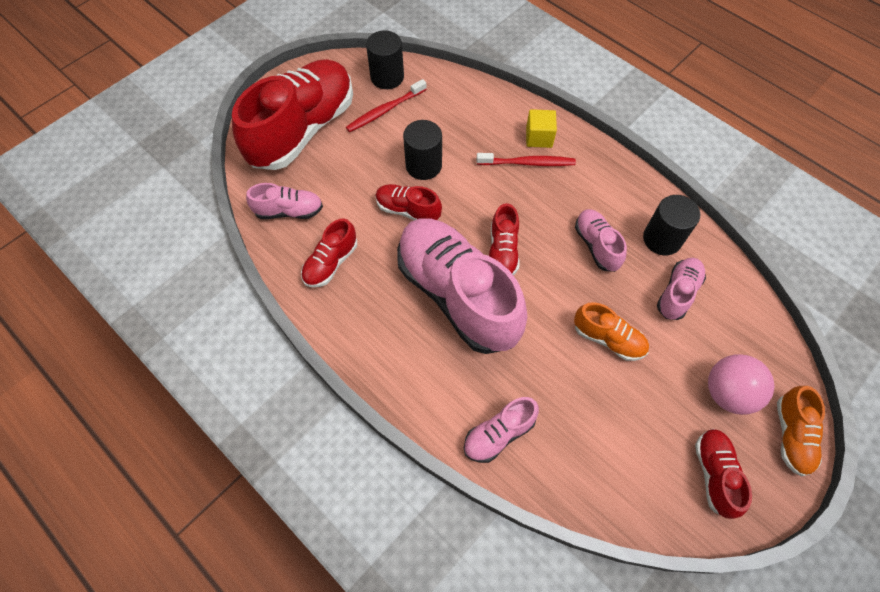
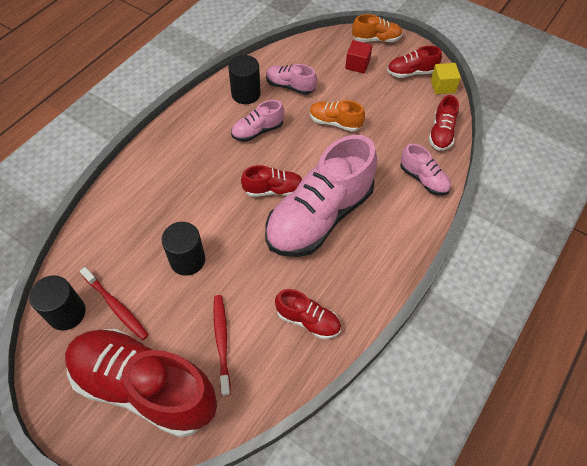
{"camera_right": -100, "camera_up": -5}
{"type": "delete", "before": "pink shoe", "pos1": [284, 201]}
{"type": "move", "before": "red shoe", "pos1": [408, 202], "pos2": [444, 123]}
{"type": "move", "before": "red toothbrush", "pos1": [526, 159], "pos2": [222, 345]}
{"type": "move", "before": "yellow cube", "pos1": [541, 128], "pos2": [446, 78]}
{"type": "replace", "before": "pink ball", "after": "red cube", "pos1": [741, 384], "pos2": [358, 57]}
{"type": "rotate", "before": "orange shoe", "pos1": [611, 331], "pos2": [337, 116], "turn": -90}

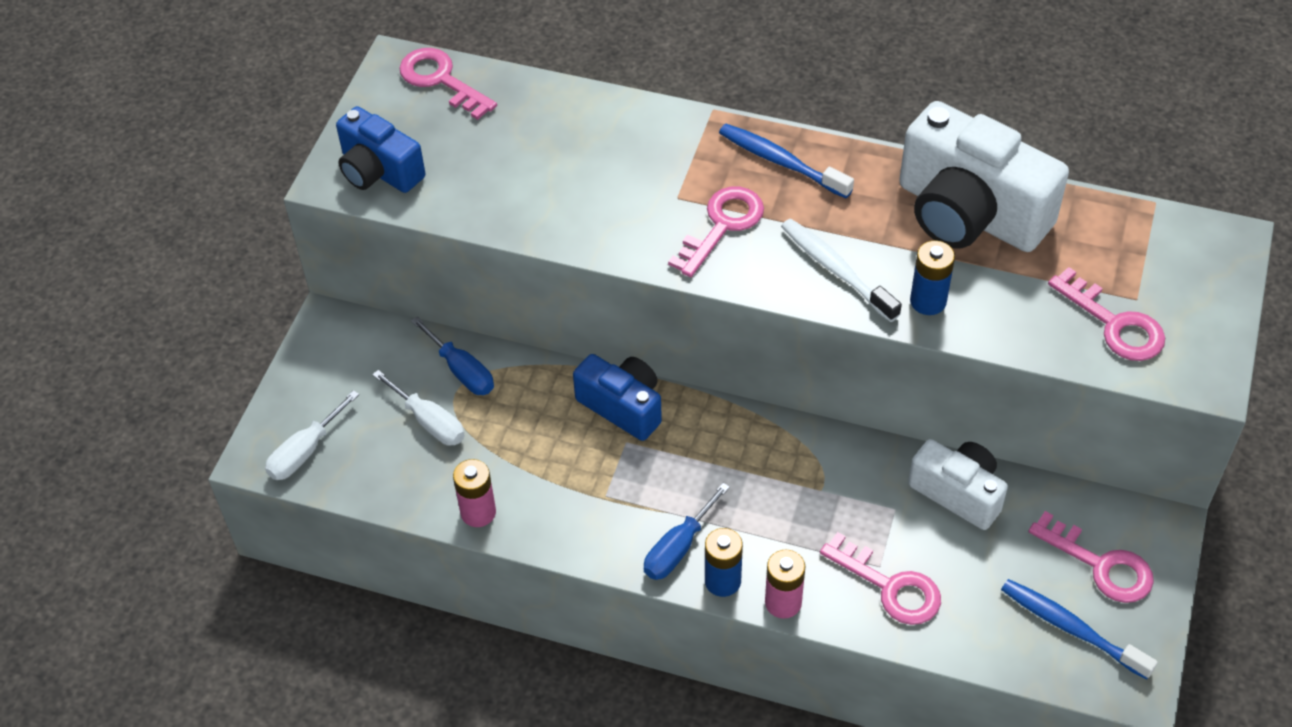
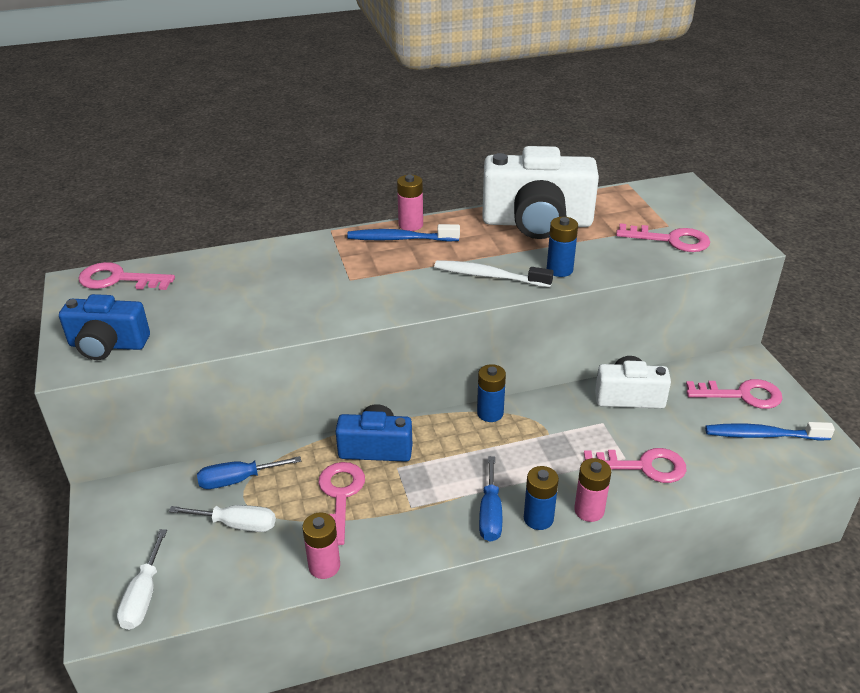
{"camera_right": -35, "camera_up": -15}
{"type": "insert", "after": "pink battery", "pos2": [410, 203]}
{"type": "insert", "after": "blue battery", "pos2": [491, 393]}
{"type": "move", "before": "pink key", "pos1": [716, 232], "pos2": [341, 503]}
{"type": "rotate", "before": "blue screwdriver", "pos1": [452, 356], "pos2": [249, 472], "turn": 150}

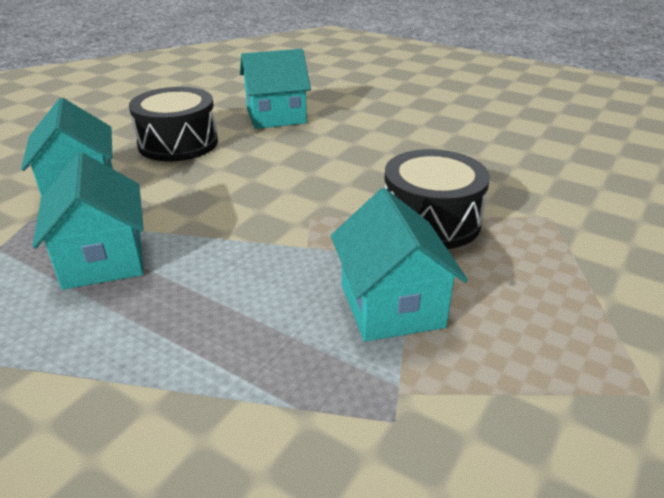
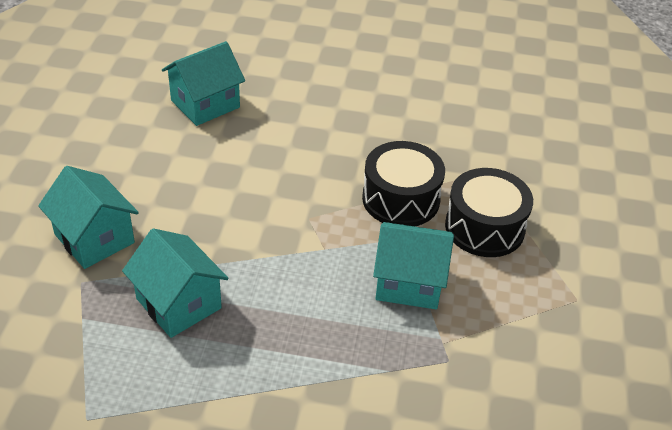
{"camera_right": -25, "camera_up": 10}
{"type": "move", "before": "black drum", "pos1": [173, 124], "pos2": [489, 212]}
{"type": "rotate", "before": "turquoise house", "pos1": [399, 264], "pos2": [413, 265], "turn": -45}

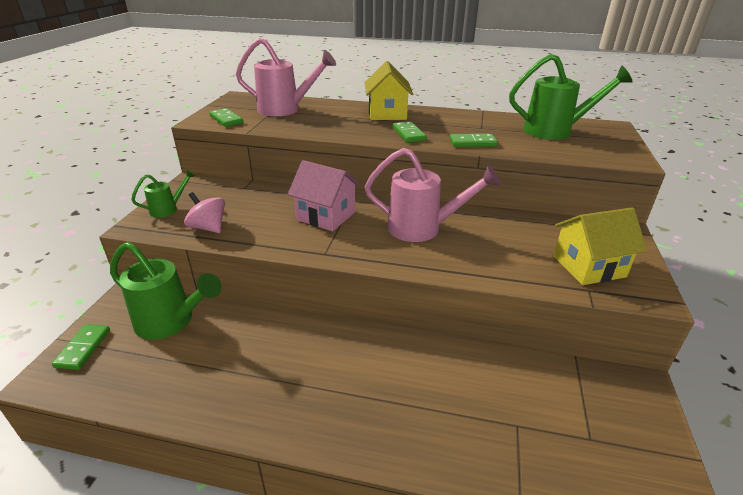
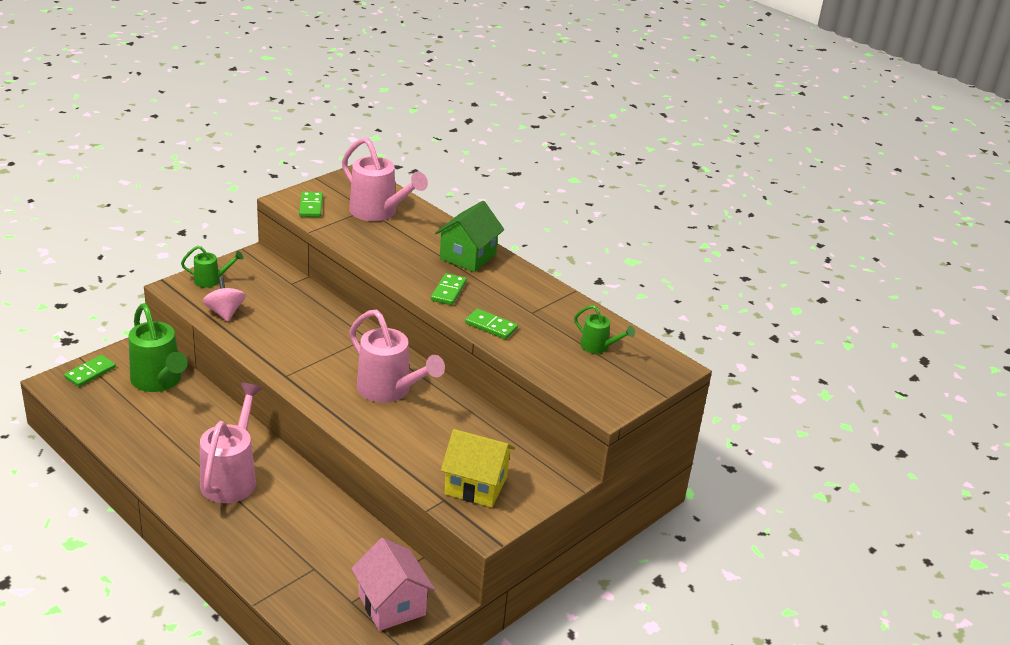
{"camera_right": 30, "camera_up": 0}
{"type": "insert", "after": "pink watering can", "pos2": [231, 443]}
{"type": "move", "before": "pink house", "pos1": [324, 195], "pos2": [393, 584]}
{"type": "recolor", "before": "yellow house", "after": "green house", "pos1": [389, 90], "pos2": [469, 236]}
{"type": "resize", "before": "green watering can", "pos1": [571, 97], "pos2": [604, 329], "scale": 0.52}

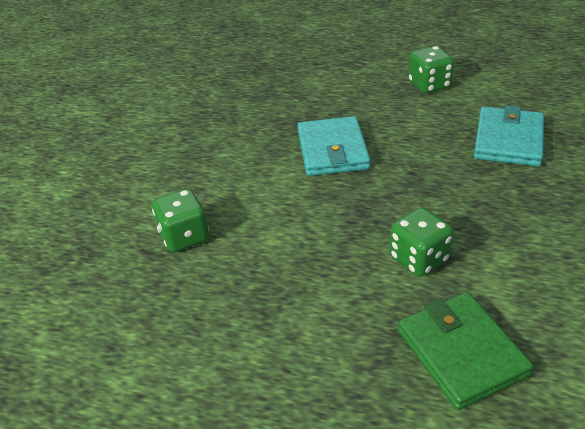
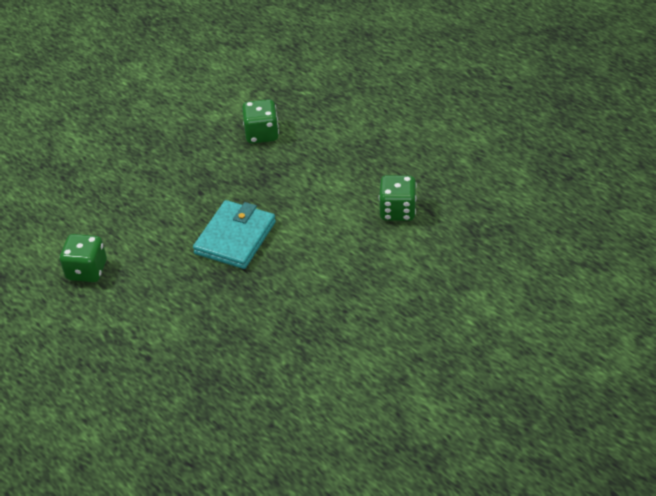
{"camera_right": -150, "camera_up": 5}
{"type": "delete", "before": "green wallet", "pos1": [465, 351]}
{"type": "delete", "before": "turquoise wallet", "pos1": [509, 135]}

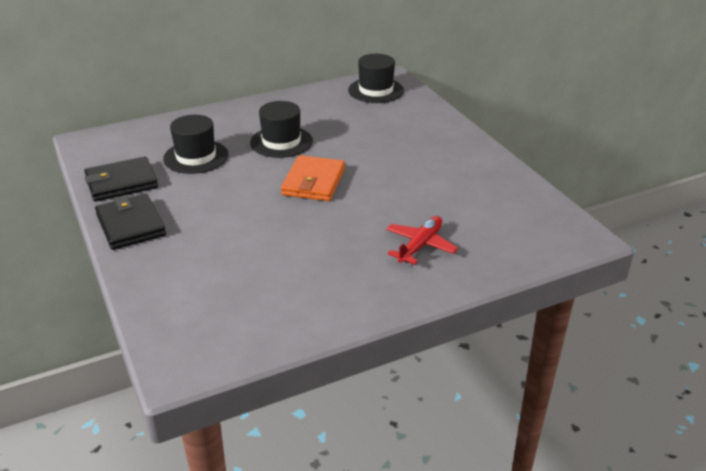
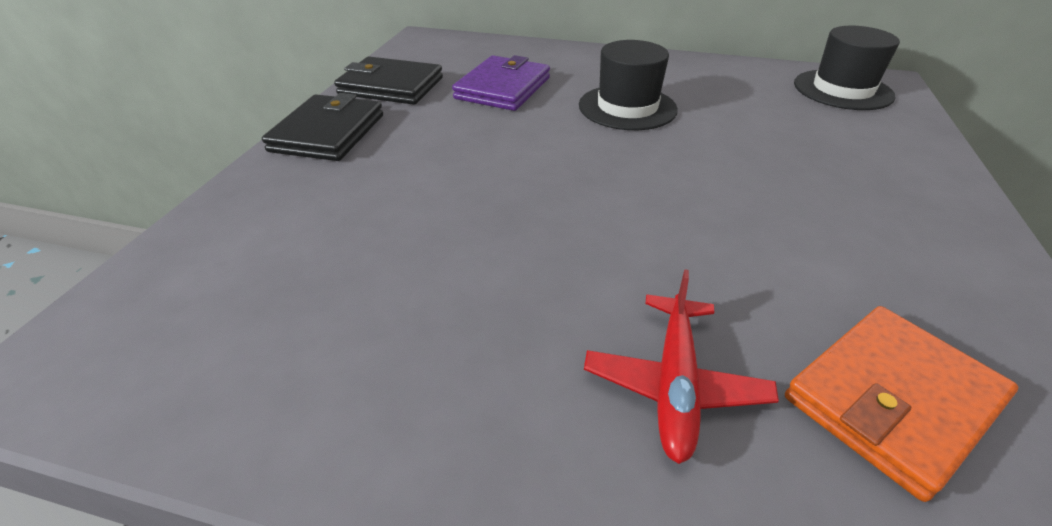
{"camera_right": 40, "camera_up": 5}
{"type": "move", "before": "orange wallet", "pos1": [313, 178], "pos2": [901, 404]}
{"type": "replace", "before": "black hat", "after": "purple wallet", "pos1": [195, 144], "pos2": [501, 83]}
{"type": "rotate", "before": "red plane", "pos1": [422, 240], "pos2": [681, 366], "turn": 120}

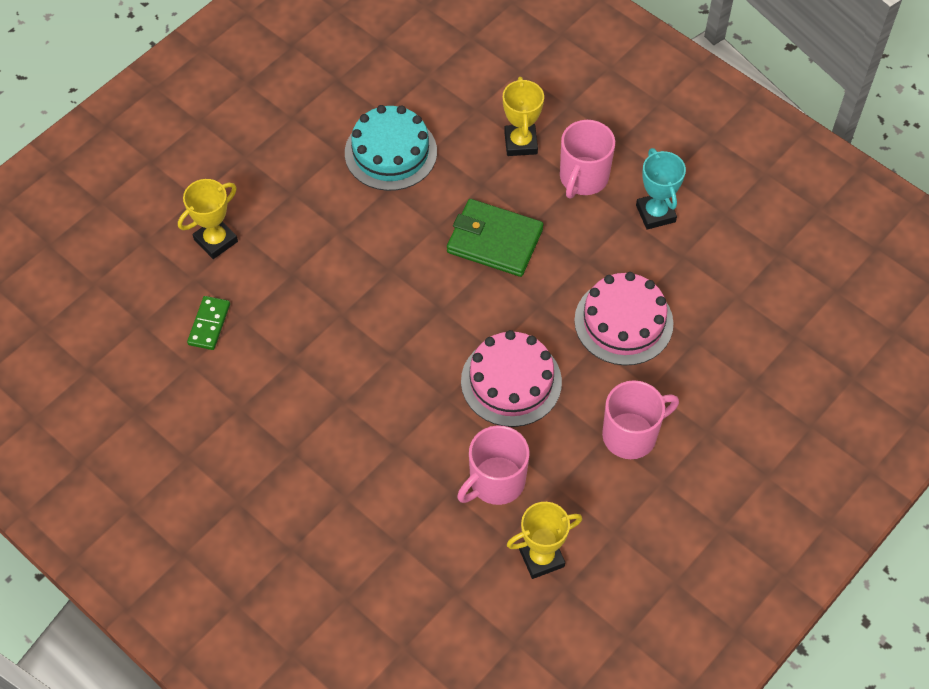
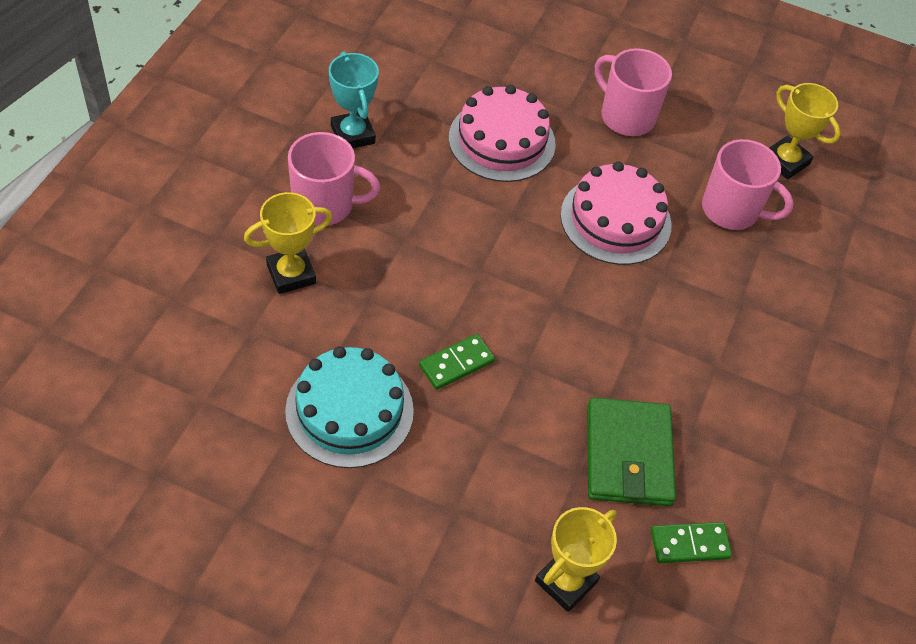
{"camera_right": -115, "camera_up": -5}
{"type": "insert", "after": "green domino", "pos2": [457, 362]}
{"type": "move", "before": "green wallet", "pos1": [495, 238], "pos2": [631, 451]}
{"type": "rotate", "before": "yellow trophy", "pos1": [208, 219], "pos2": [576, 559], "turn": -75}
{"type": "rotate", "before": "turquoise trophy", "pos1": [661, 189], "pos2": [354, 99], "turn": -75}

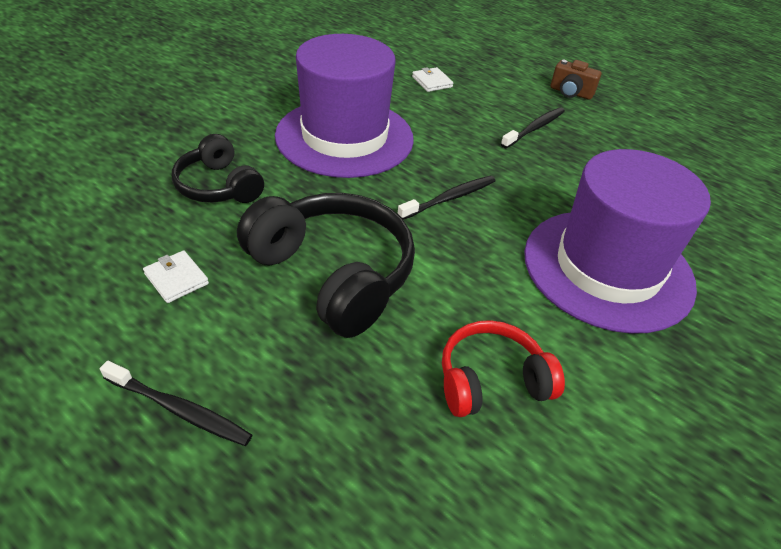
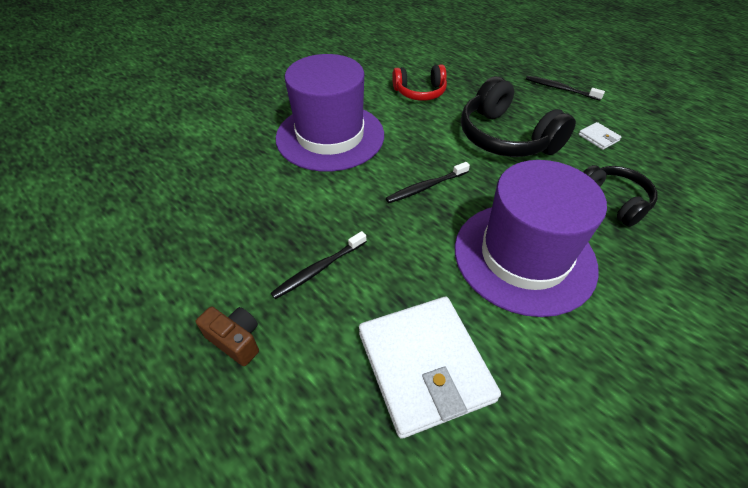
{"camera_right": -170, "camera_up": 5}
{"type": "resize", "before": "white wallet", "pos1": [432, 79], "pos2": [430, 368], "scale": 2.47}

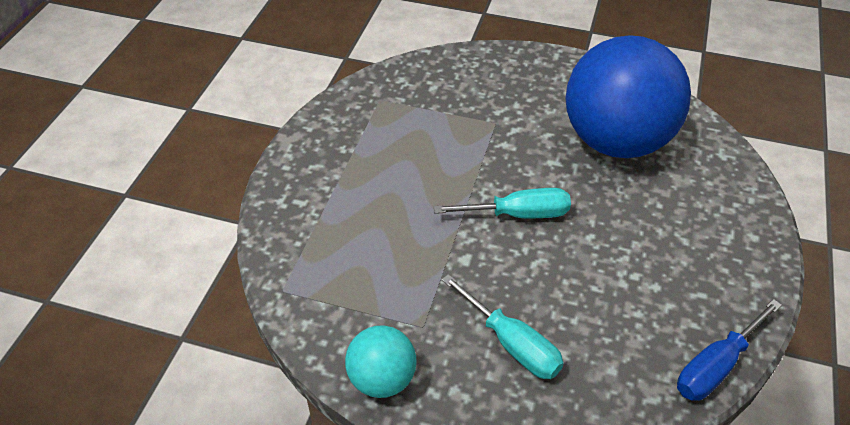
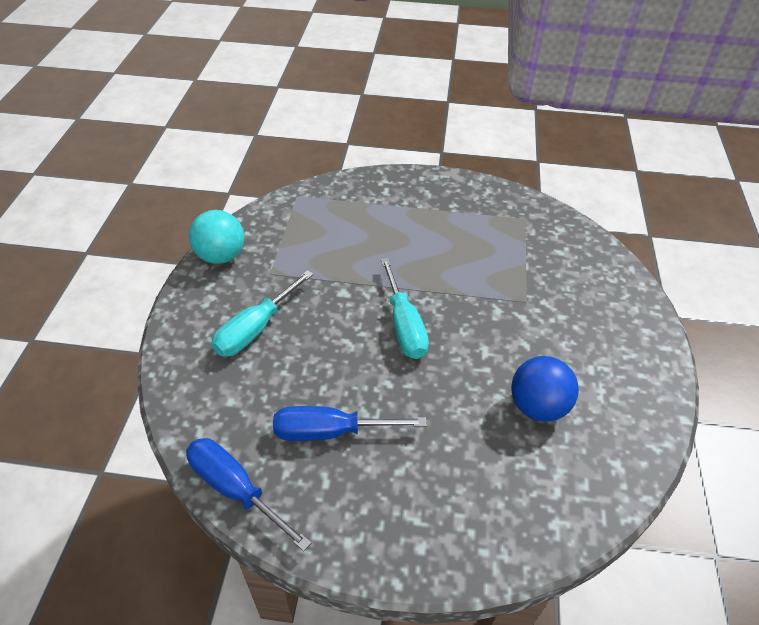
{"camera_right": 80, "camera_up": 0}
{"type": "insert", "after": "blue screwdriver", "pos2": [350, 423]}
{"type": "resize", "before": "blue ball", "pos1": [628, 96], "pos2": [545, 389], "scale": 0.47}

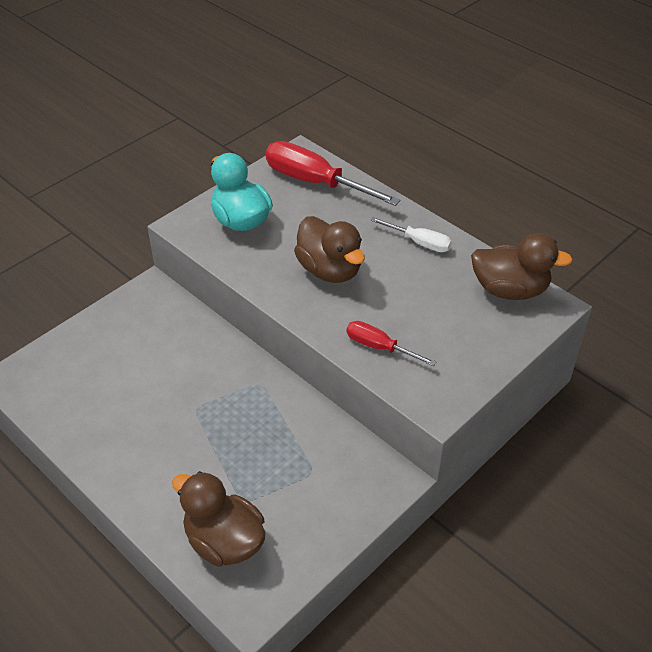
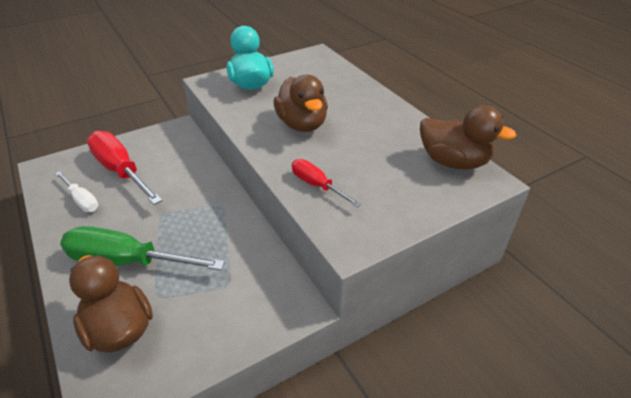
{"camera_right": 15, "camera_up": -5}
{"type": "insert", "after": "green screwdriver", "pos2": [142, 248]}
{"type": "move", "before": "red screwdriver", "pos1": [333, 173], "pos2": [125, 168]}
{"type": "move", "before": "white screwdriver", "pos1": [411, 234], "pos2": [77, 192]}

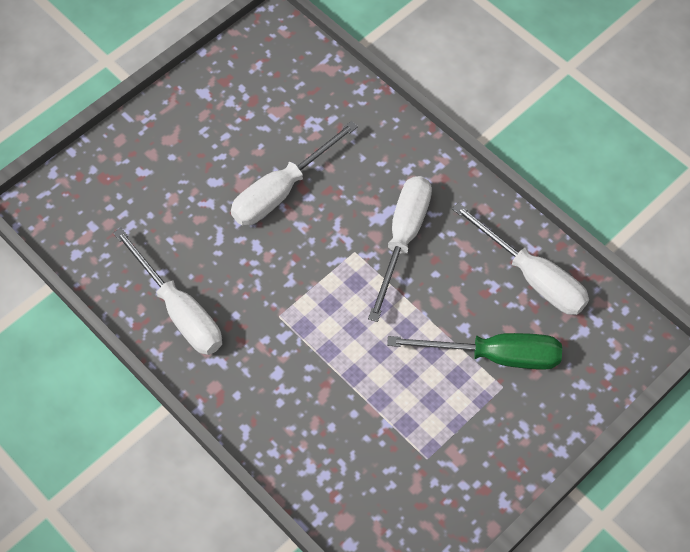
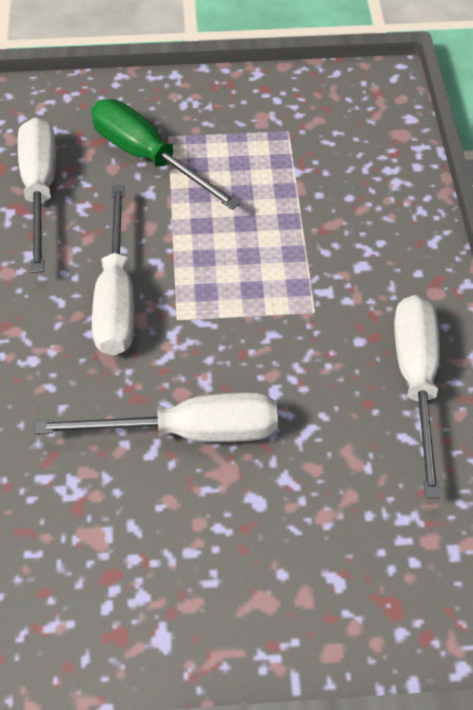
{"camera_right": -140, "camera_up": -10}
{"type": "rotate", "before": "white screwdriver", "pos1": [400, 249], "pos2": [113, 270], "turn": -60}

